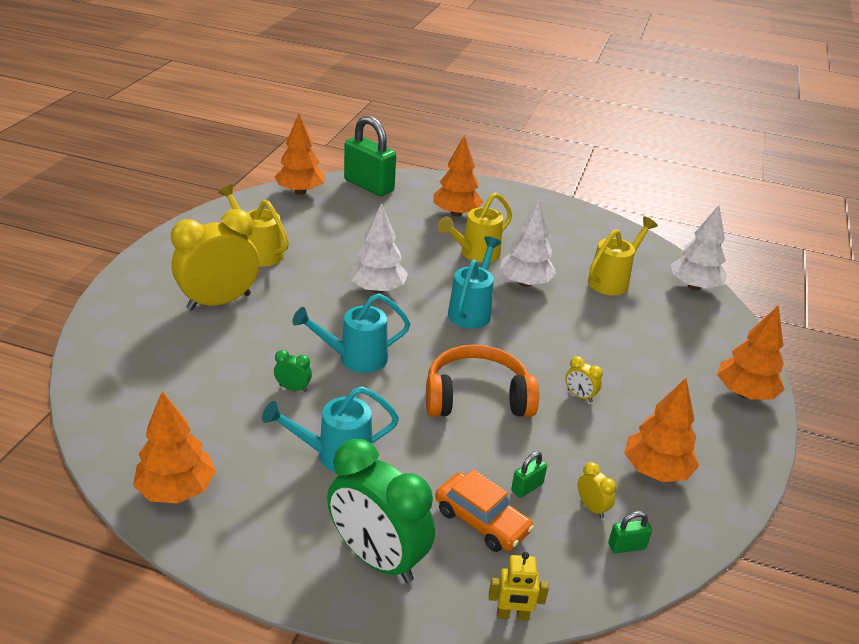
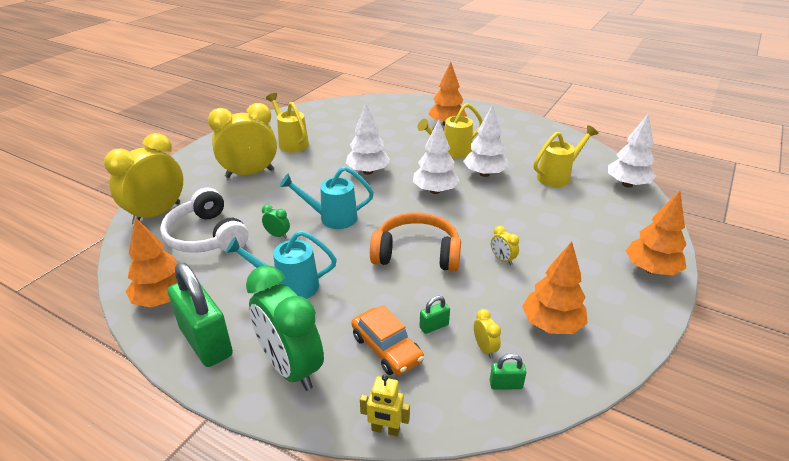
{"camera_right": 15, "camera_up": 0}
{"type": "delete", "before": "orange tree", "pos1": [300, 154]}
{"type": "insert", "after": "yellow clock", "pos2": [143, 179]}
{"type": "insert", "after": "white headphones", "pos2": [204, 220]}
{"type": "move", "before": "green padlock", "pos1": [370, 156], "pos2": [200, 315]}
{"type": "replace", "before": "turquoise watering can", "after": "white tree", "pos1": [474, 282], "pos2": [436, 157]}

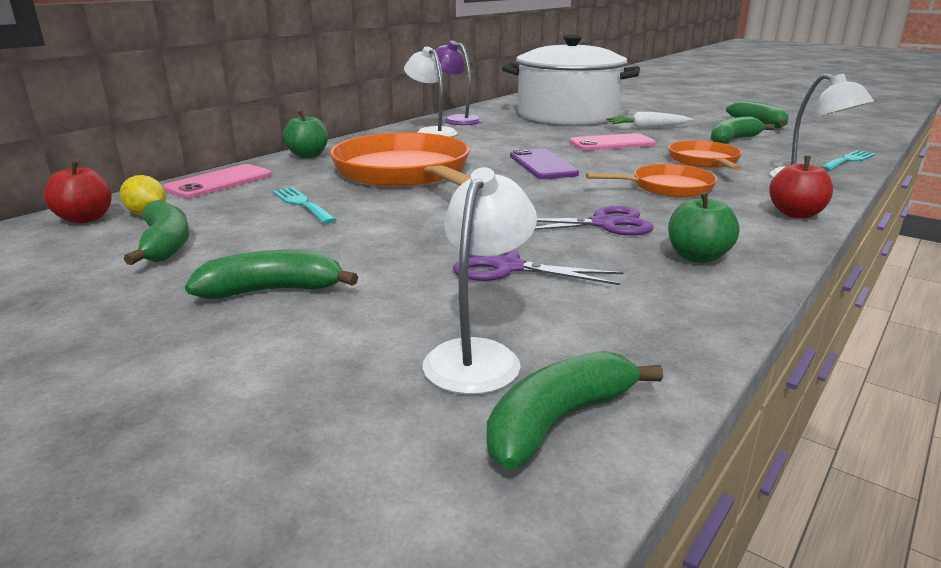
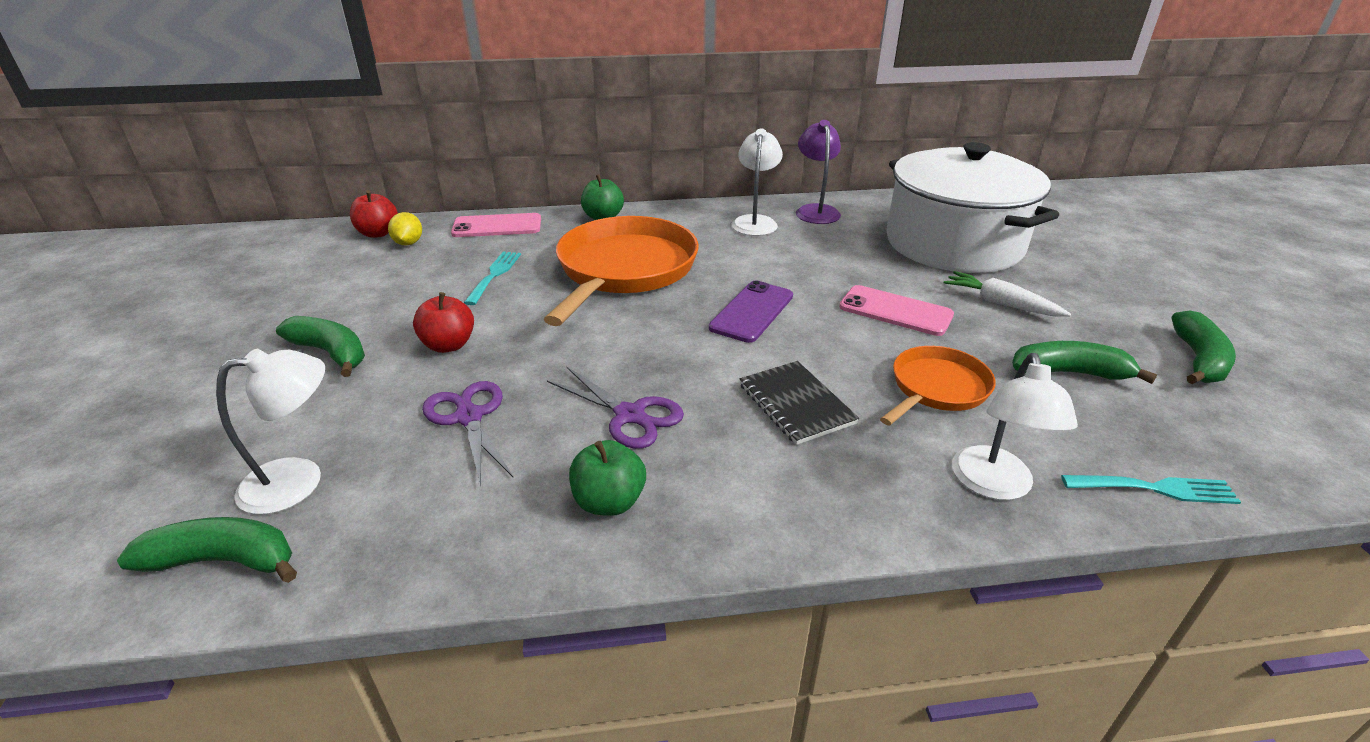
{"camera_right": 45, "camera_up": 10}
{"type": "delete", "before": "green banana", "pos1": [156, 232]}
{"type": "move", "before": "red apple", "pos1": [801, 187], "pos2": [443, 322]}
{"type": "replace", "before": "orange pan", "after": "black notebook", "pos1": [652, 181], "pos2": [799, 403]}

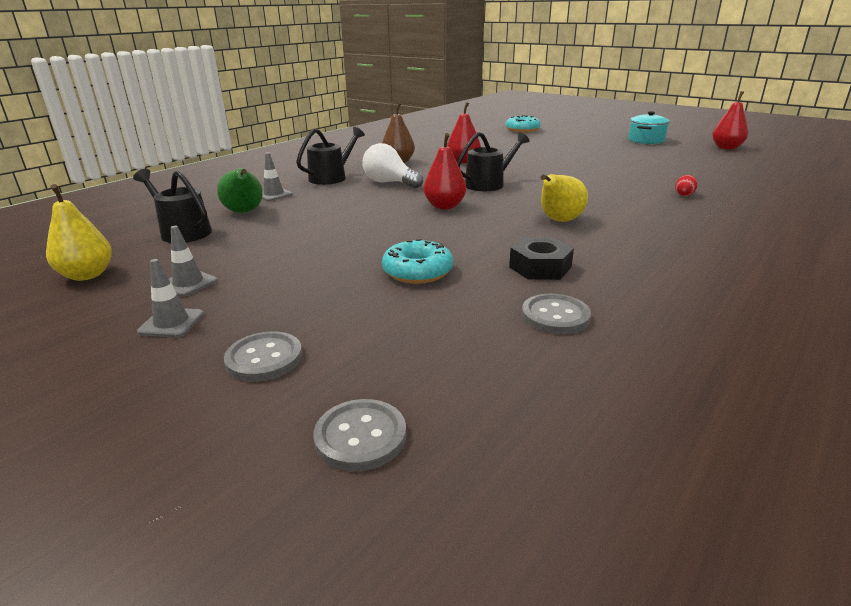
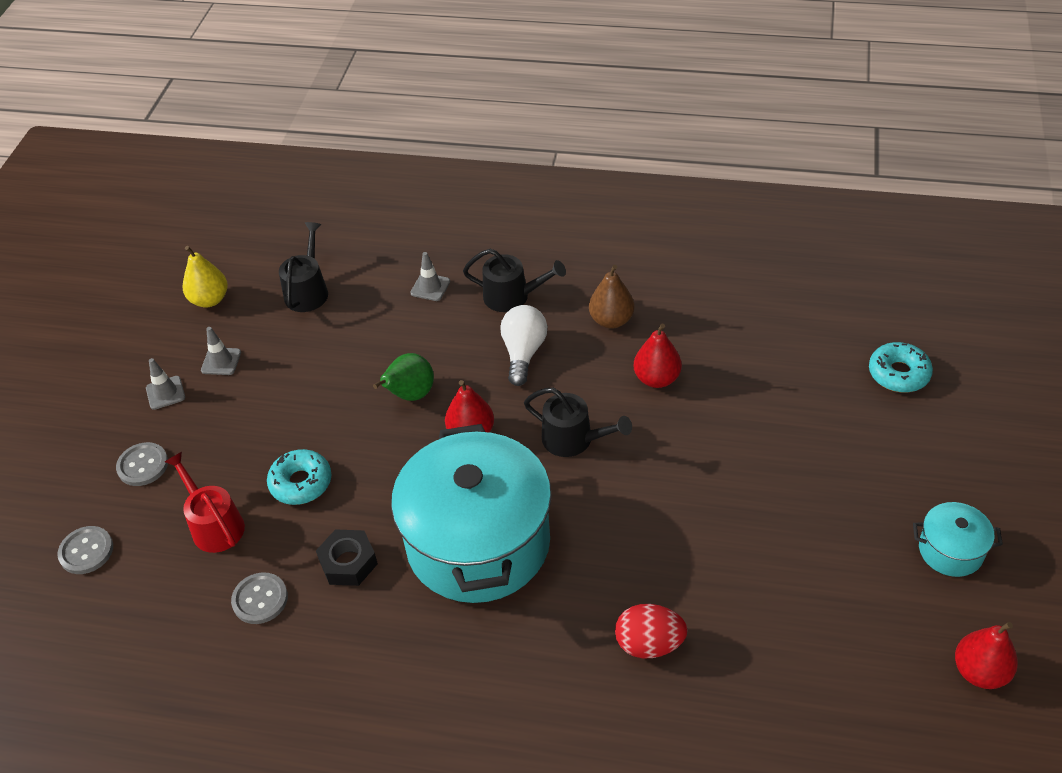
{"camera_right": 65, "camera_up": 20}
{"type": "insert", "after": "red watering can", "pos2": [205, 502]}
{"type": "move", "before": "green pear", "pos1": [240, 191], "pos2": [403, 377]}
{"type": "replace", "before": "yellow pear", "after": "turquoise pot", "pos1": [564, 198], "pos2": [471, 513]}
{"type": "resize", "before": "red egg", "pos1": [686, 185], "pos2": [651, 631], "scale": 1.94}

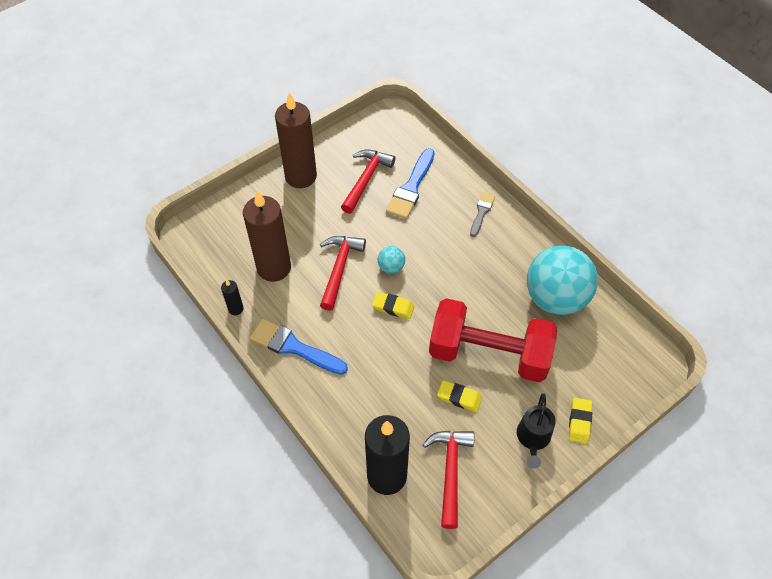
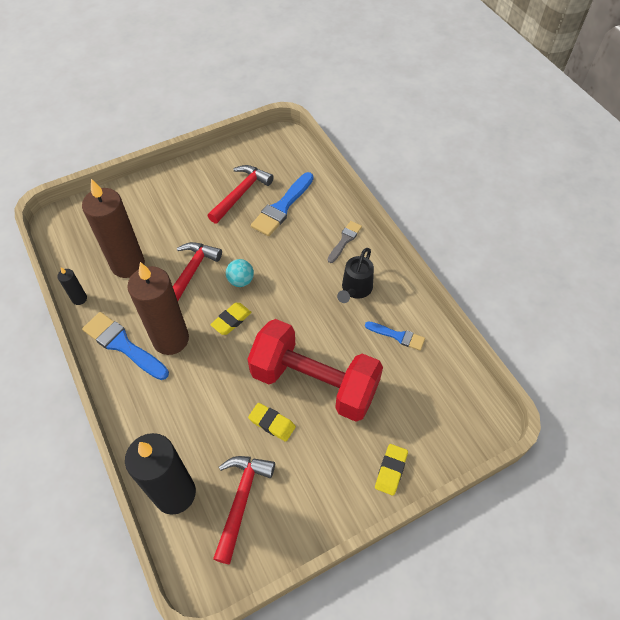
{"camera_right": 10, "camera_up": 0}
{"type": "move", "before": "brown candle", "pos1": [296, 140], "pos2": [158, 308]}
{"type": "move", "before": "black watering can", "pos1": [536, 431], "pos2": [355, 275]}
{"type": "replace", "before": "turquoise ball", "after": "blue brush", "pos1": [562, 280], "pos2": [395, 336]}
{"type": "rotate", "before": "yellow eraser", "pos1": [393, 305], "pos2": [231, 319], "turn": -75}

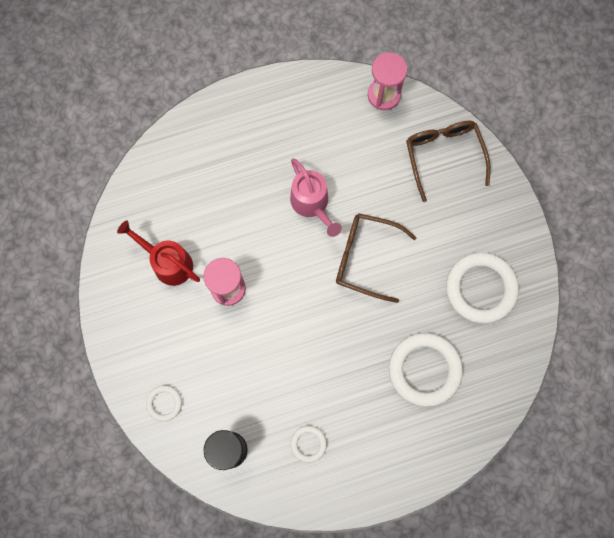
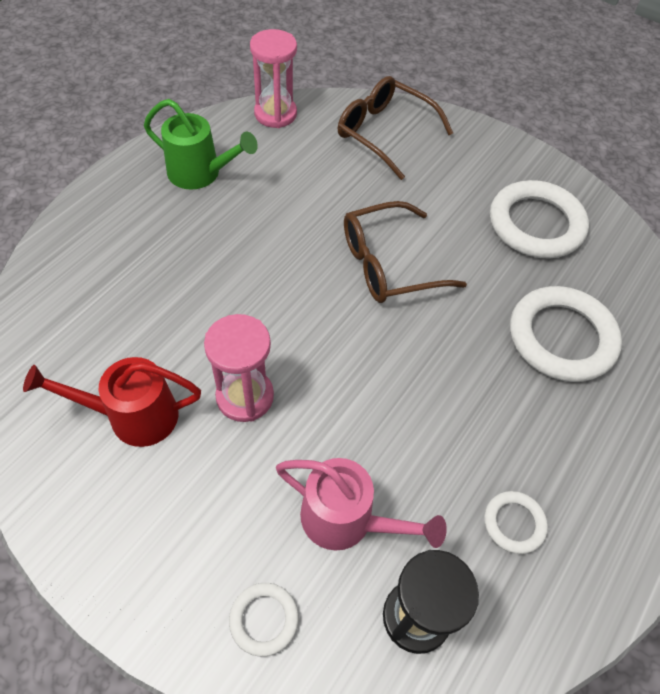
{"camera_right": -40, "camera_up": -20}
{"type": "insert", "after": "green watering can", "pos2": [201, 144]}
{"type": "move", "before": "pink watering can", "pos1": [316, 198], "pos2": [361, 504]}

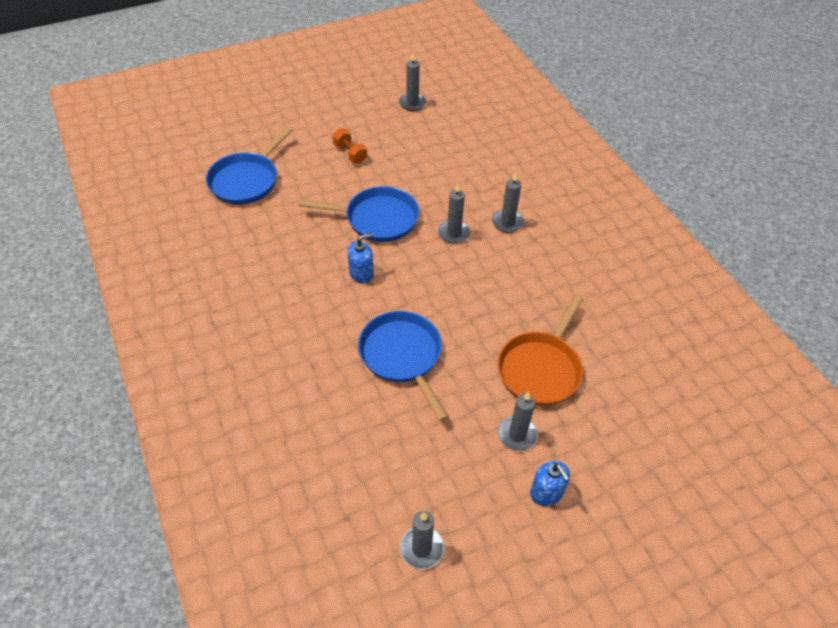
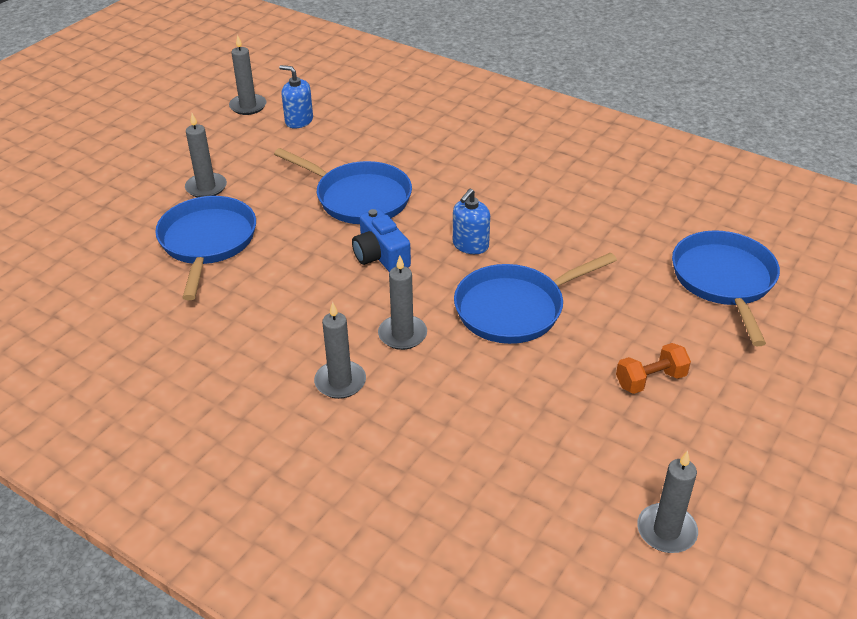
{"camera_right": 150, "camera_up": -10}
{"type": "insert", "after": "blue camera", "pos2": [381, 240]}
{"type": "move", "before": "blue soap dispenser", "pos1": [550, 483], "pos2": [296, 97]}
{"type": "recolor", "before": "orange pan", "after": "blue pan", "pos1": [540, 350], "pos2": [205, 248]}
{"type": "rotate", "before": "orange dumbbell", "pos1": [349, 145], "pos2": [653, 368], "turn": -45}

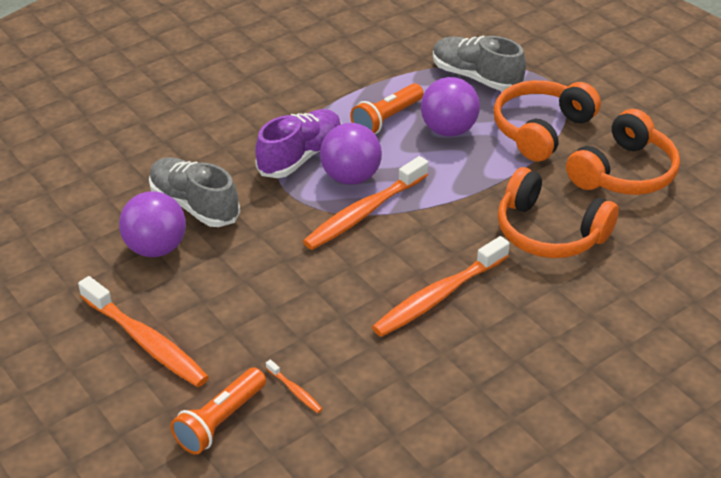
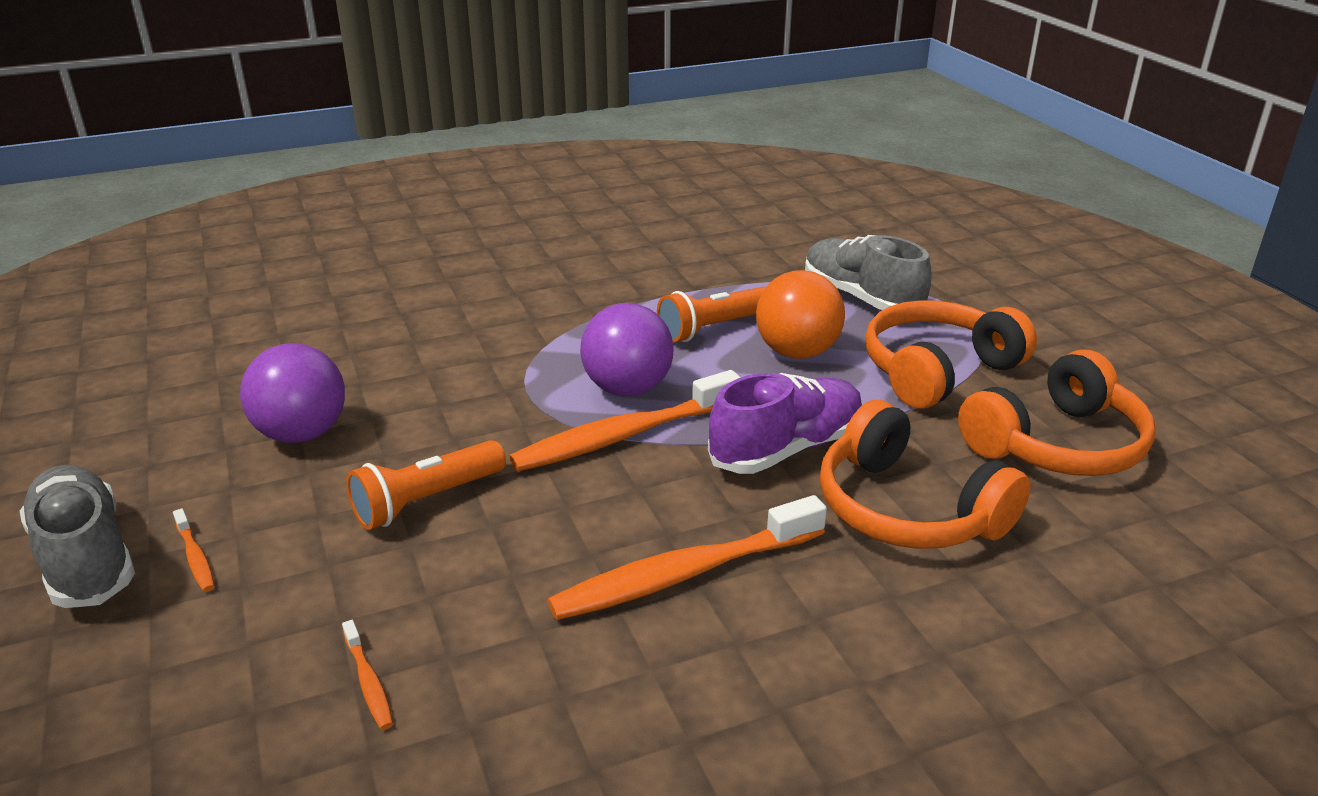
{"camera_right": 15, "camera_up": -10}
{"type": "move", "before": "grey shoe", "pos1": [194, 192], "pos2": [77, 536]}
{"type": "move", "before": "orange flashlight", "pos1": [218, 411], "pos2": [426, 485]}
{"type": "move", "before": "purple shoe", "pos1": [298, 143], "pos2": [785, 423]}
{"type": "recolor", "before": "purple ball", "after": "orange ball", "pos1": [450, 106], "pos2": [800, 314]}
{"type": "resize", "before": "orange toothbrush", "pos1": [143, 331], "pos2": [194, 550], "scale": 0.42}

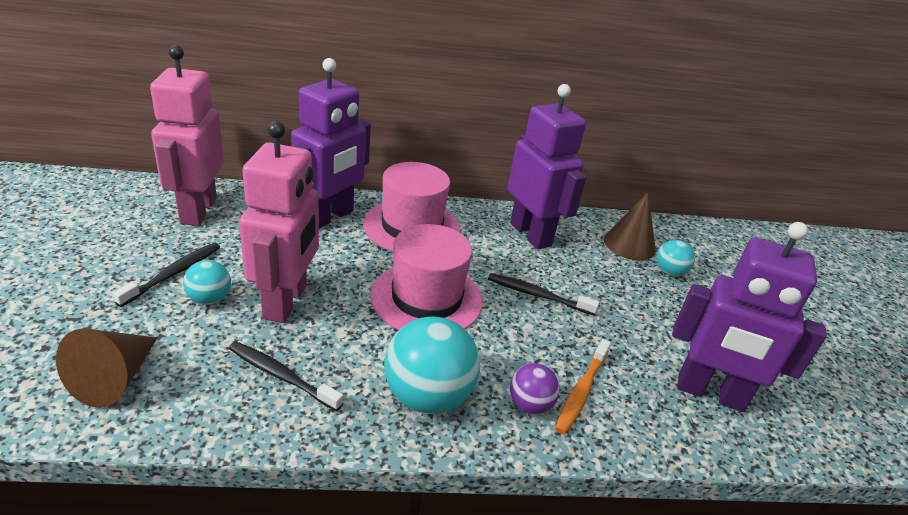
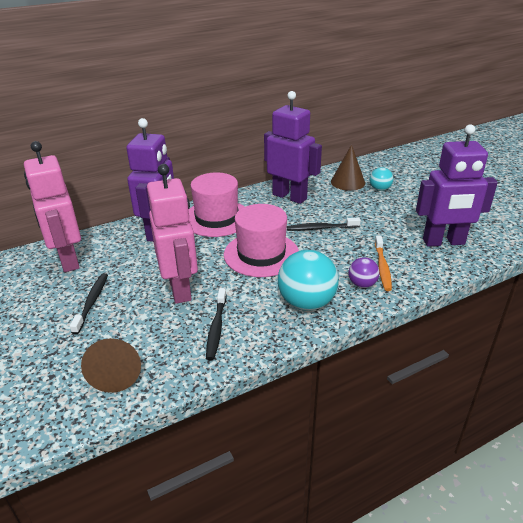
{"camera_right": -20, "camera_up": 0}
{"type": "delete", "before": "turquoise ball", "pos1": [207, 282]}
{"type": "rotate", "before": "black toothbrush", "pos1": [285, 376], "pos2": [216, 324], "turn": -90}

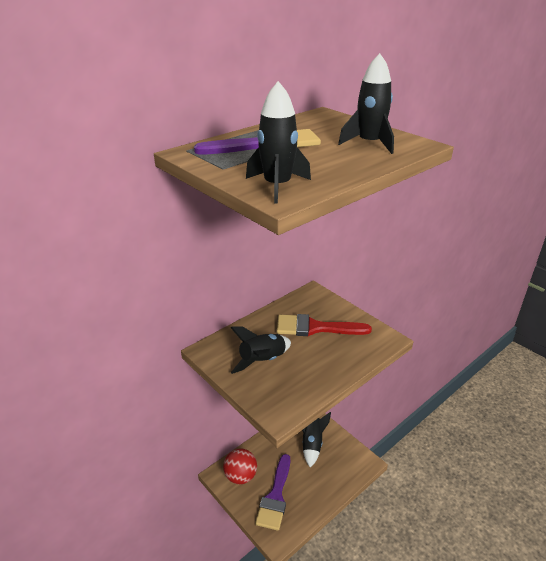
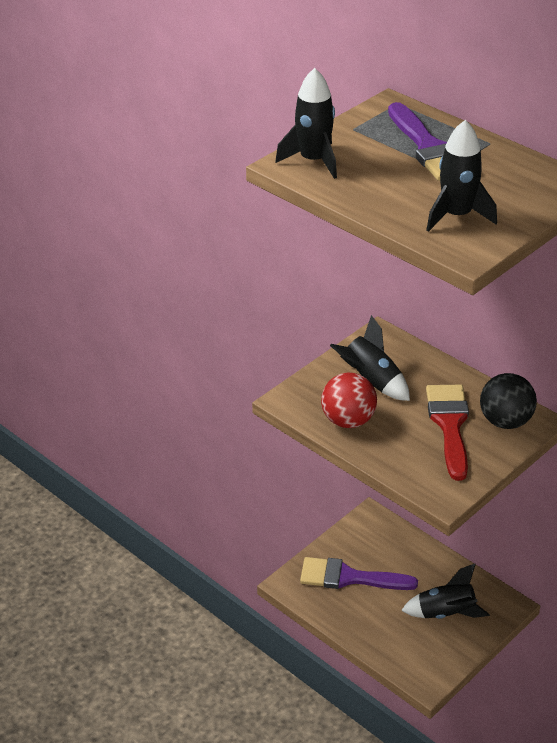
{"camera_right": 85, "camera_up": 5}
{"type": "insert", "after": "black ball", "pos2": [508, 401]}
{"type": "move", "before": "red ball", "pos1": [240, 466], "pos2": [349, 400]}

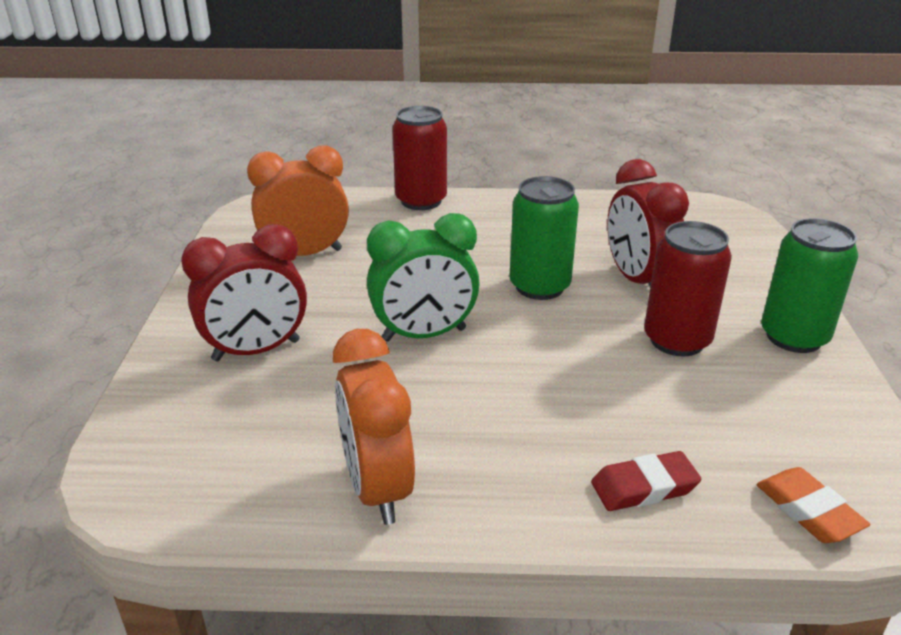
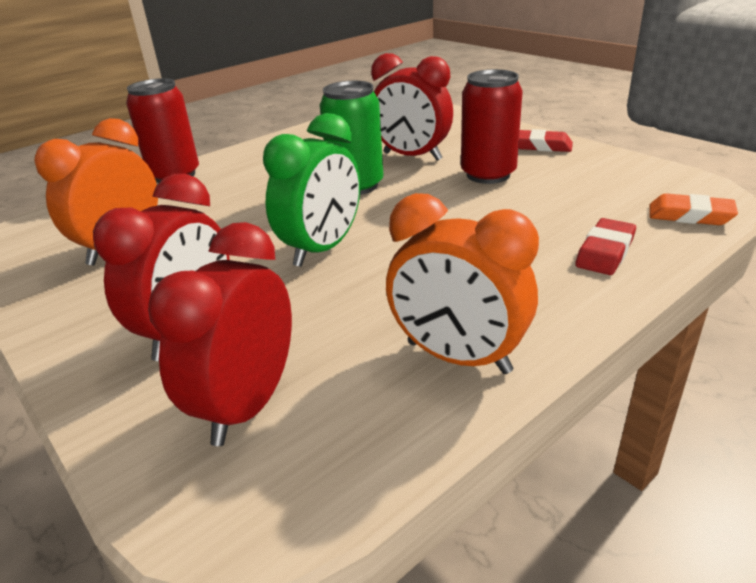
{"camera_right": -40, "camera_up": 0}
{"type": "insert", "after": "red clock", "pos2": [220, 334]}
{"type": "replace", "before": "green can", "after": "red eraser", "pos1": [809, 285], "pos2": [545, 140]}

